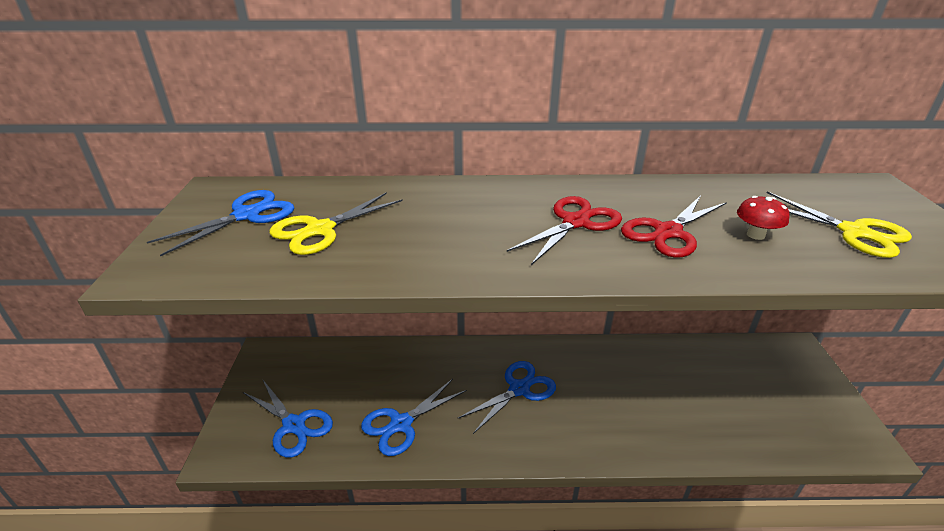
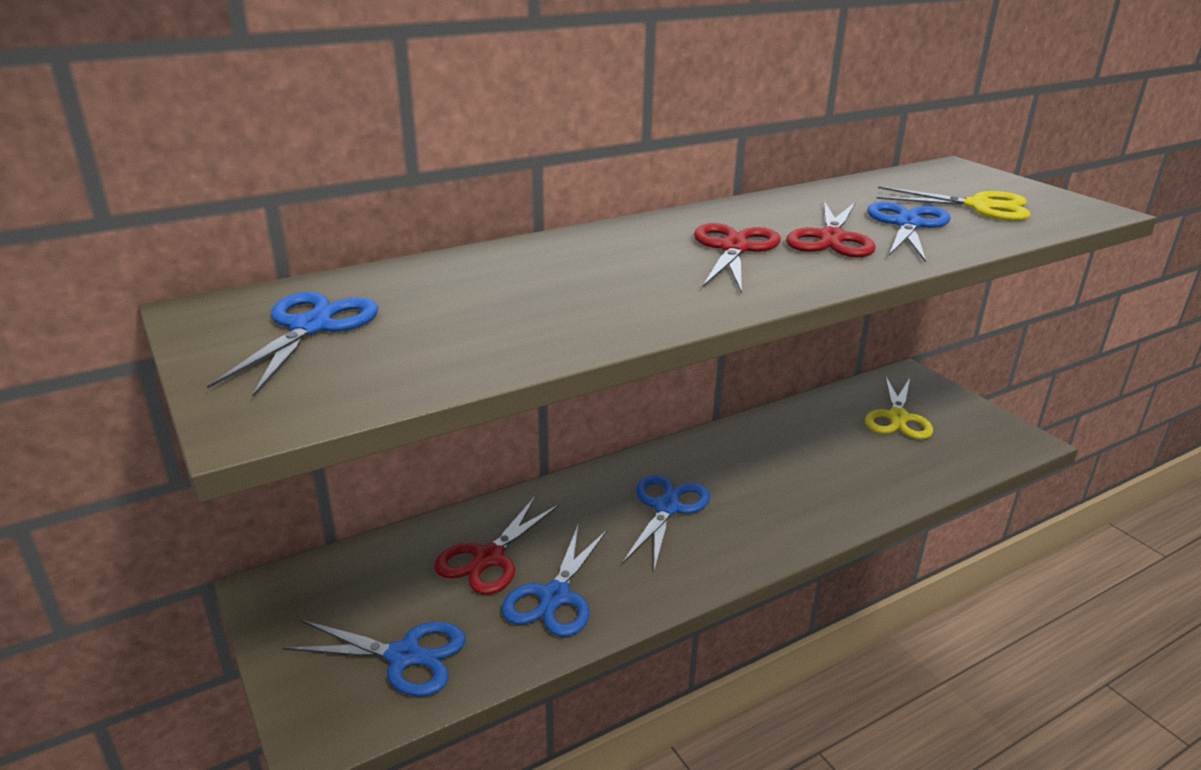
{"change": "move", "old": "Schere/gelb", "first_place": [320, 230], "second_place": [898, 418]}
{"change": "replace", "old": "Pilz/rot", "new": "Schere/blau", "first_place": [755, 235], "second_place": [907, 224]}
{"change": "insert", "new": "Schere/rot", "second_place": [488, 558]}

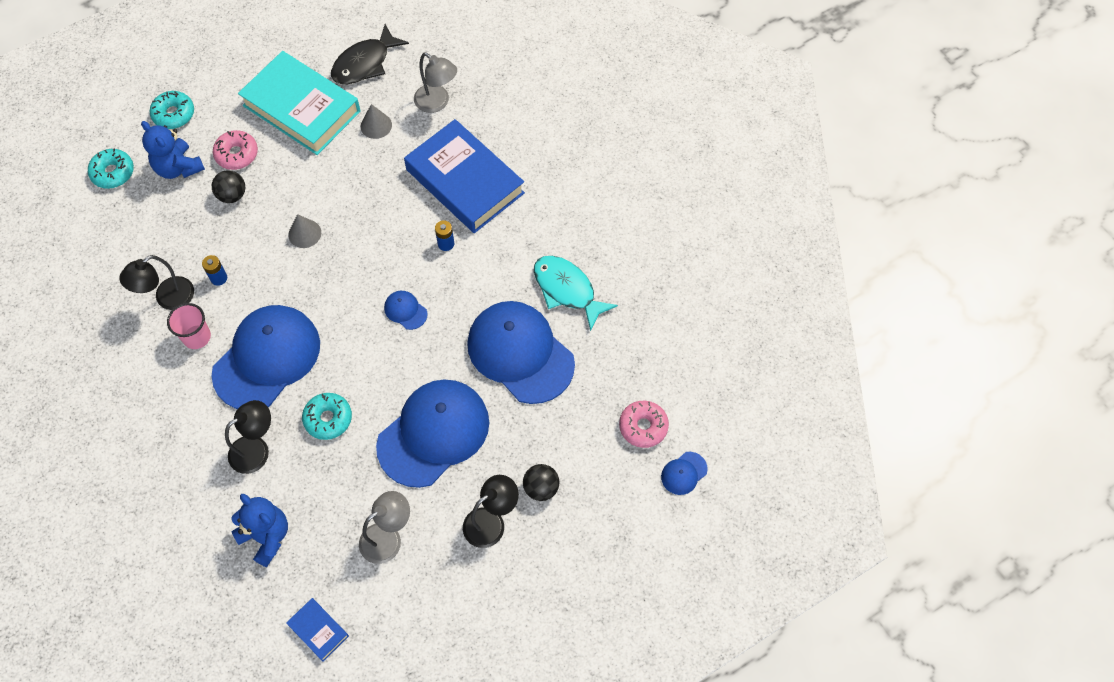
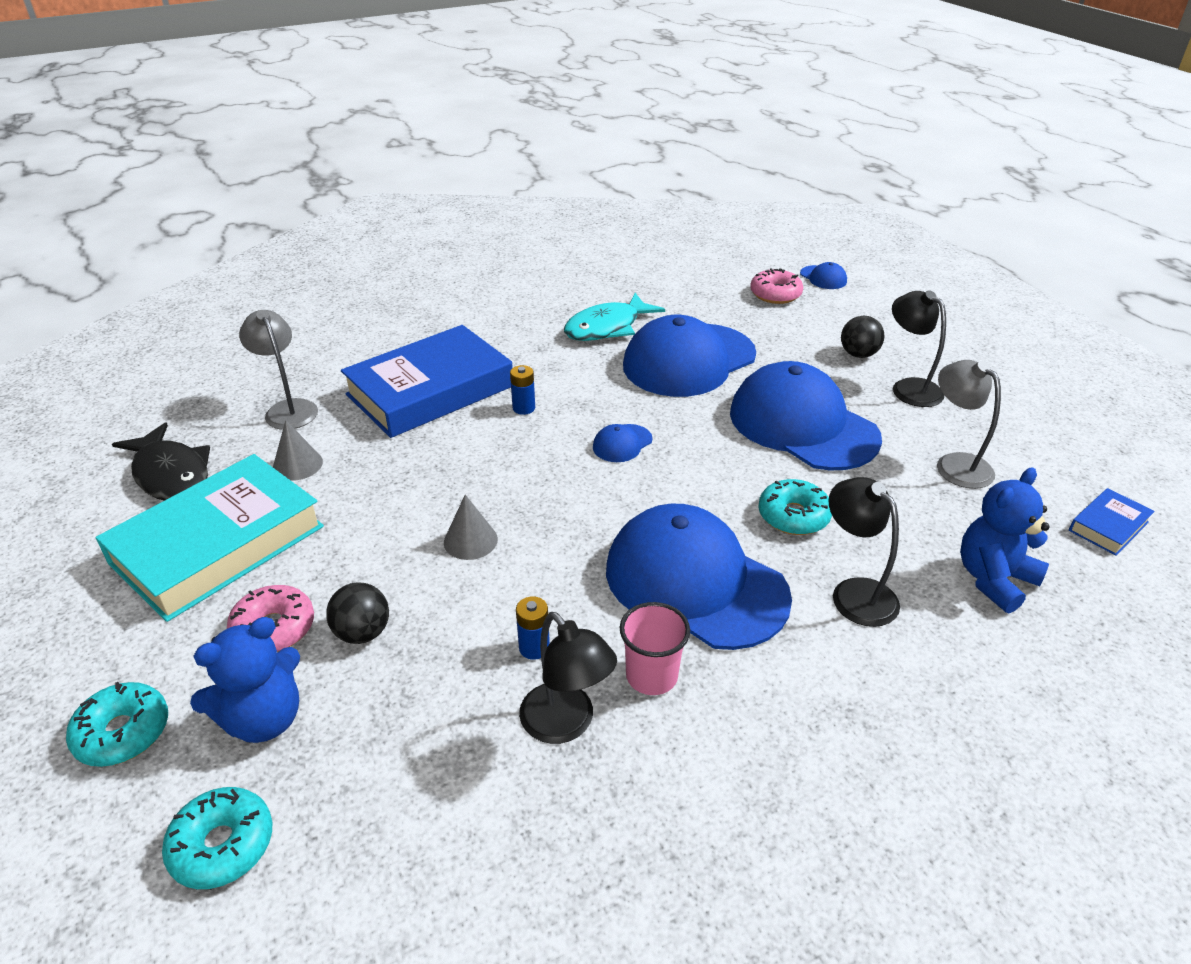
{"change": "rotate", "old": "Lampe/grau", "first_place": [437, 103], "second_place": [288, 409], "degrees": -75}

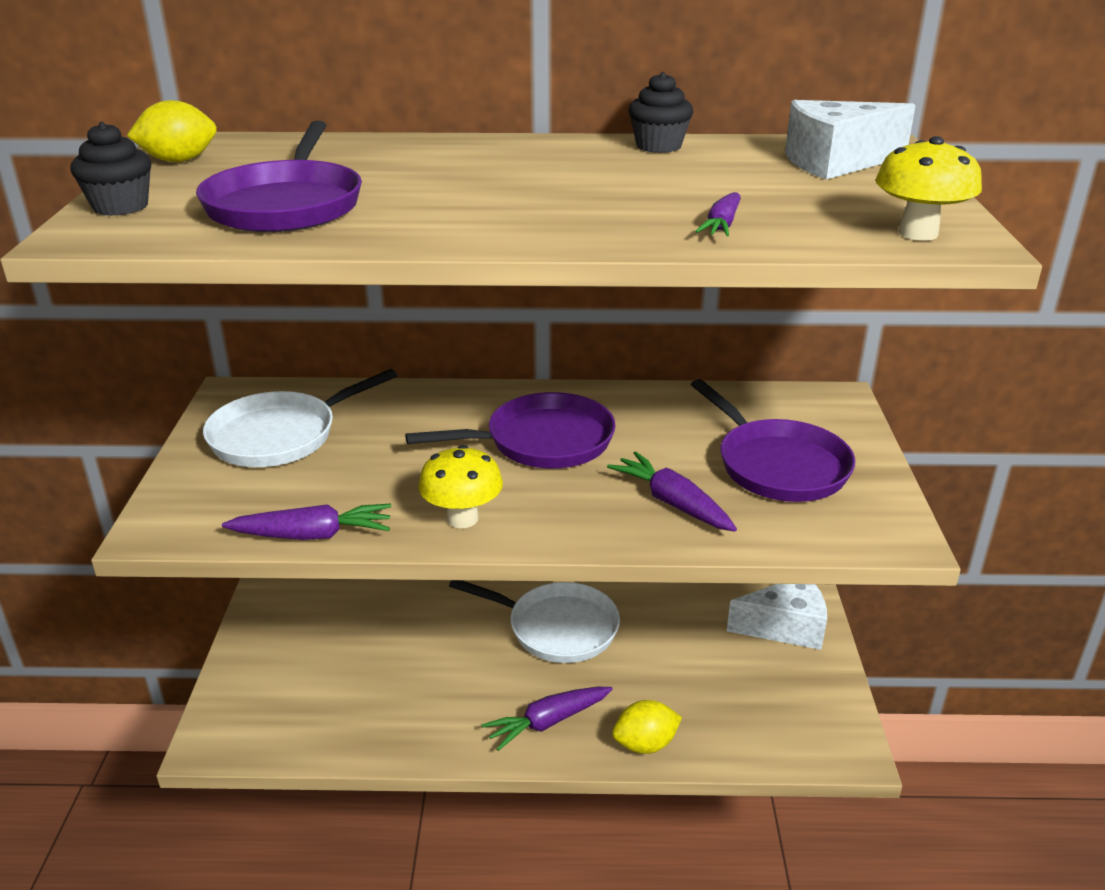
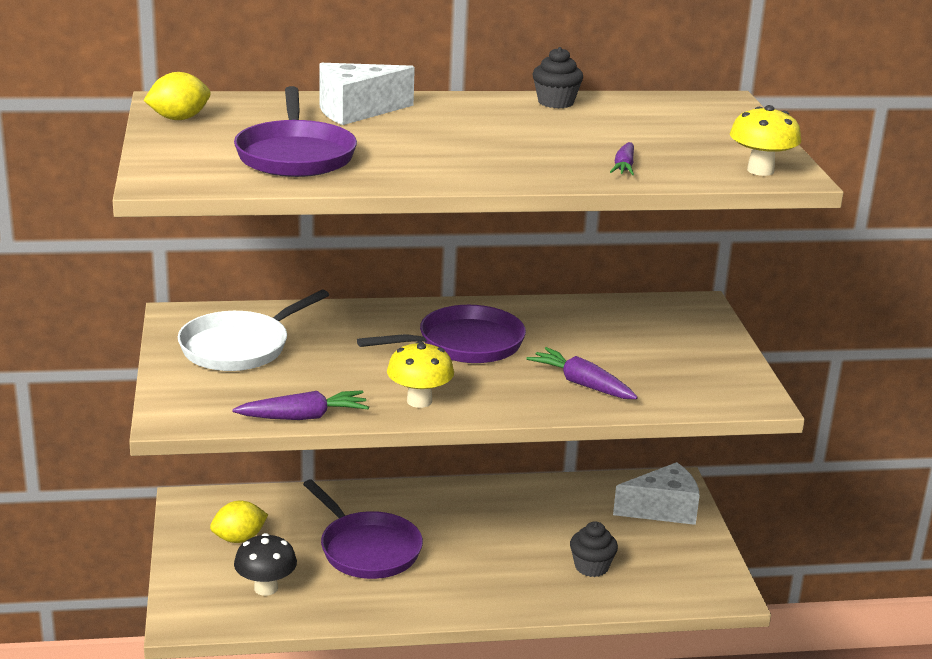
{"change": "move", "old": "Muffin/schwarz", "first_place": [120, 206], "second_place": [591, 567]}
{"change": "delete", "old": "Pfanne/weiß", "first_place": [557, 628]}
{"change": "delete", "old": "Karotte/lila", "first_place": [547, 722]}
{"change": "move", "old": "Zitrone/gelb", "first_place": [645, 744], "second_place": [239, 539]}
{"change": "move", "old": "Pfanne/lila", "first_place": [777, 465], "second_place": [367, 549]}
{"change": "move", "old": "Käse/weiß", "first_place": [835, 163], "second_place": [356, 111]}
{"change": "insert", "new": "Pilz/schwarz", "second_place": [266, 588]}

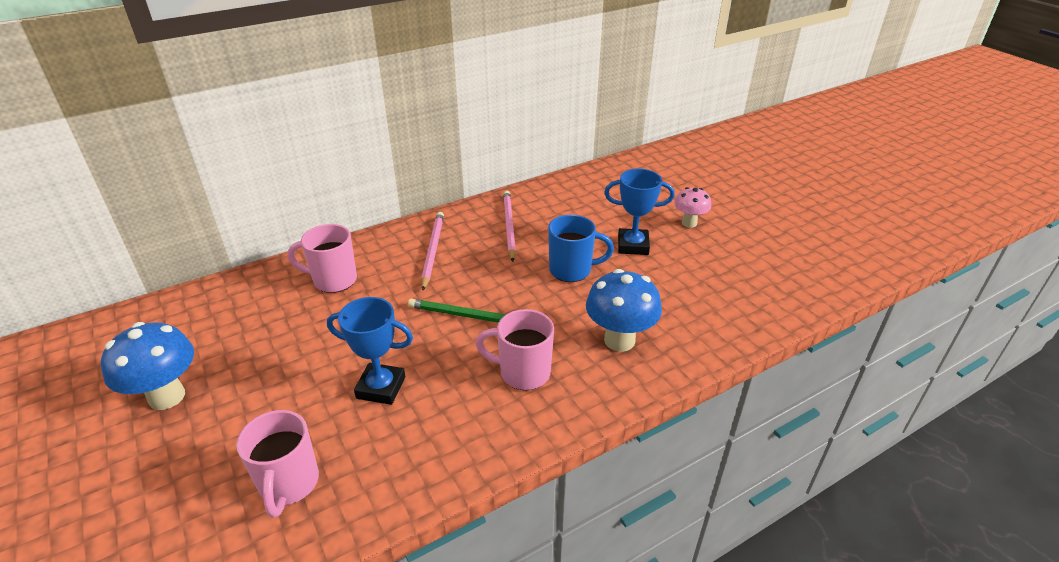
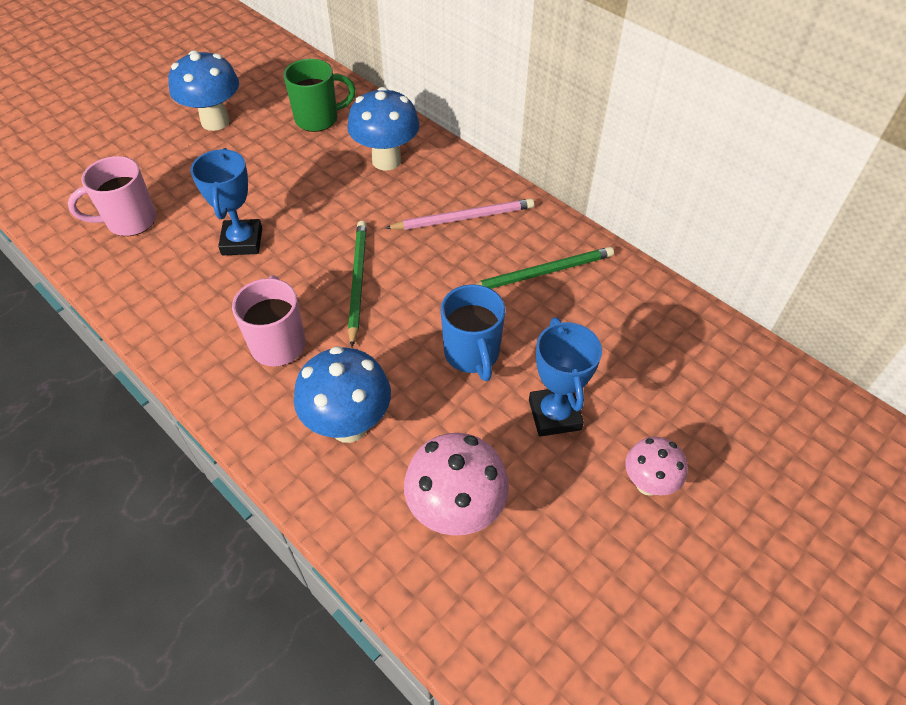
{"change": "replace", "old": "Tasse/rosa", "new": "Pilz/blau", "first_place": [333, 280], "second_place": [386, 160]}
{"change": "recolor", "old": "Bleistift/rosa", "new": "Bleistift/grün", "first_place": [509, 226], "second_place": [542, 272]}
{"change": "insert", "new": "Tasse/grün", "second_place": [318, 119]}
{"change": "insert", "new": "Pilz/rosa", "second_place": [456, 512]}

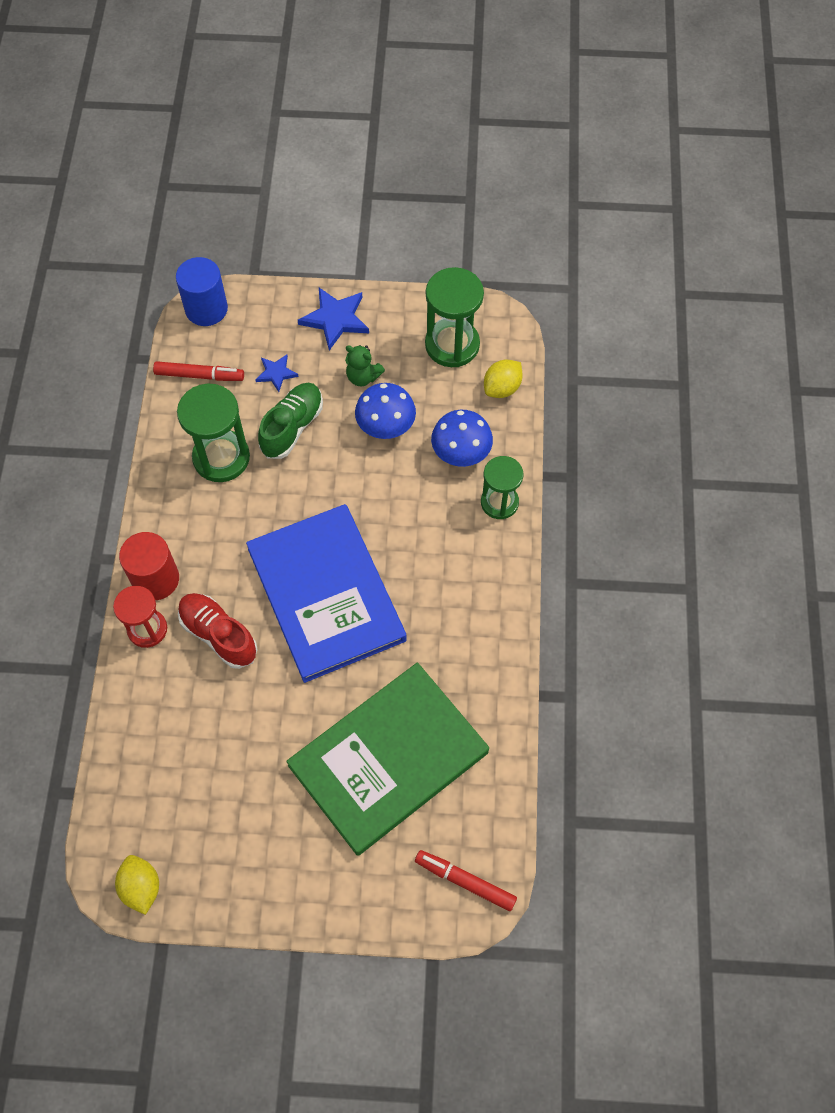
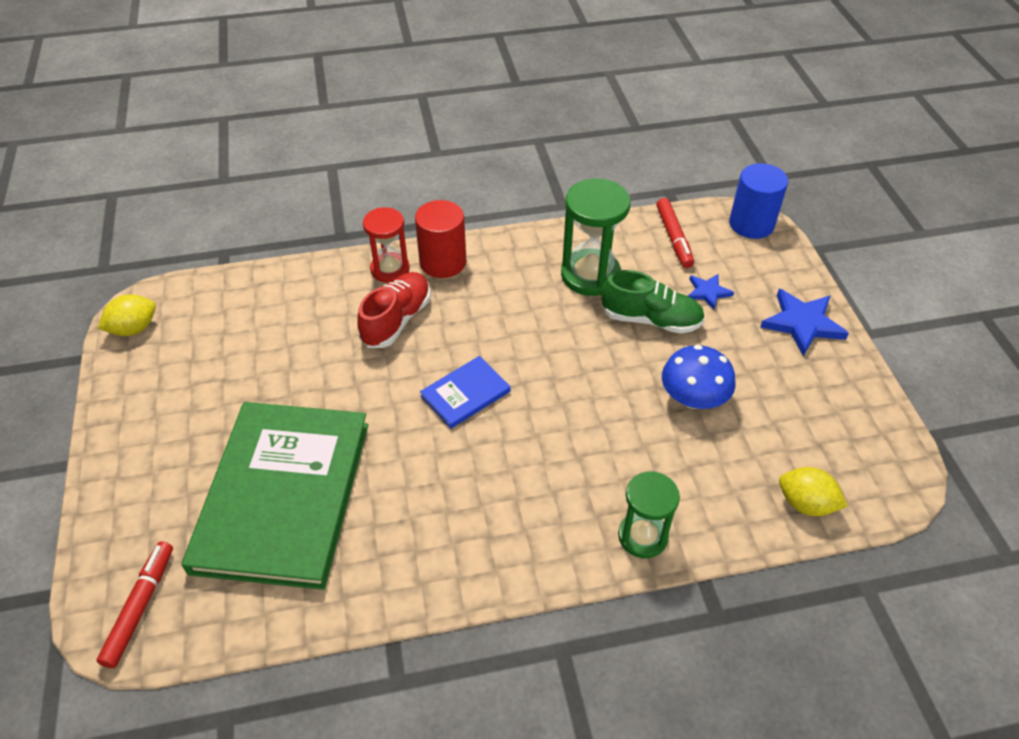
{"change": "resize", "old": "Buch/blau", "first_place": [326, 594], "second_place": [465, 394], "factor": 0.43}
{"change": "rotate", "old": "Buch/grün", "first_place": [388, 759], "second_place": [283, 495], "degrees": 60}
{"change": "delete", "old": "Teddybär/grün", "first_place": [363, 377]}
{"change": "delete", "old": "Sanduhr/grün", "first_place": [452, 345]}
{"change": "delete", "old": "Pilz/blau", "first_place": [461, 452]}

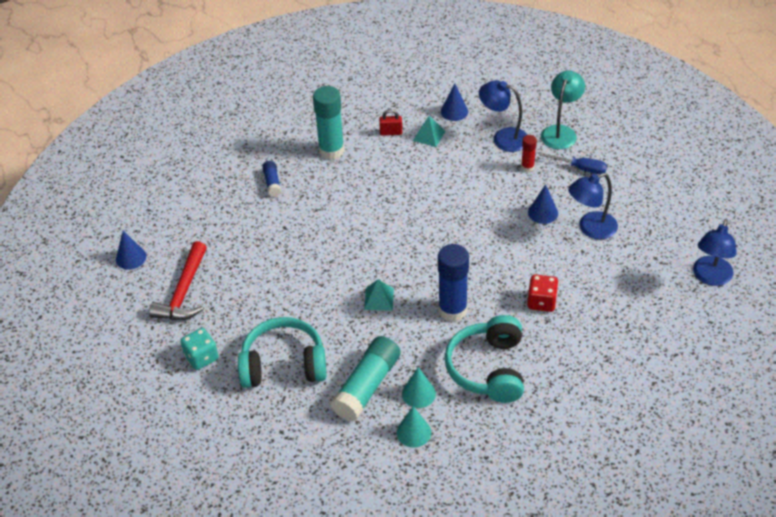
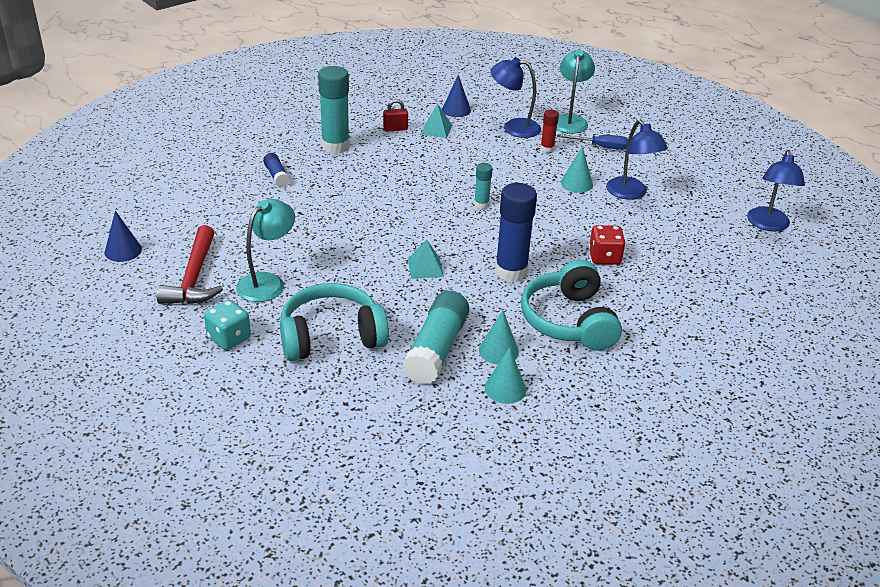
{"change": "recolor", "old": "Kegel/blau", "new": "Kegel/türkis", "first_place": [543, 212], "second_place": [576, 183]}
{"change": "rotate", "old": "Lampe/blau", "first_place": [590, 228], "second_place": [631, 193], "degrees": -75}
{"change": "insert", "new": "Lampe/türkis", "second_place": [267, 282]}
{"change": "insert", "new": "Klebestift/türkis", "second_place": [481, 204]}

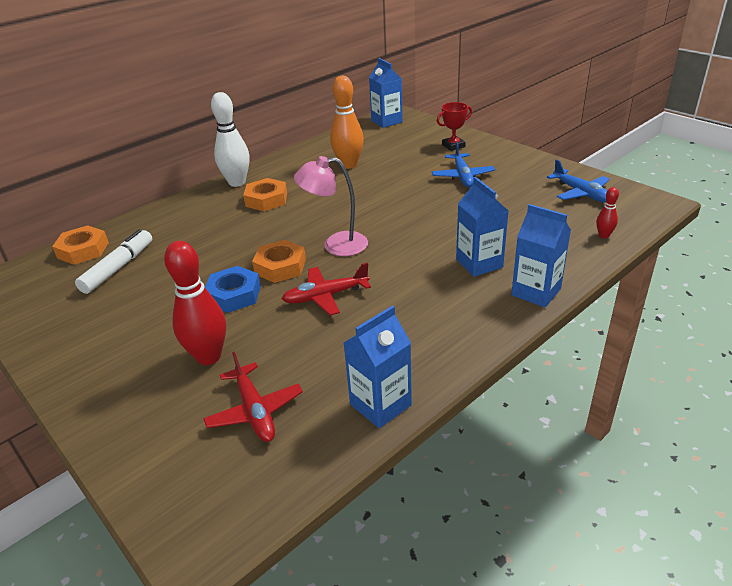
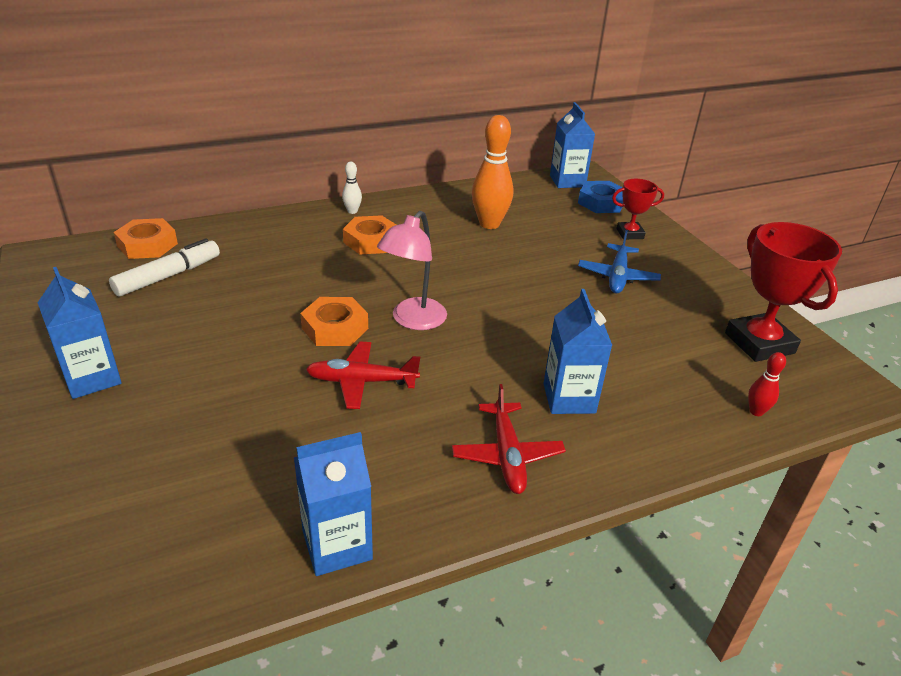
{"change": "delete", "old": "Bowlingkegel/rot", "first_place": [208, 356]}
{"change": "move", "old": "Flugzeug/rot", "first_place": [255, 410], "second_place": [507, 455]}
{"change": "move", "old": "Sechskantmutter/blau", "first_place": [234, 295], "second_place": [601, 202]}
{"change": "resize", "old": "Bowlingkegel/weiß", "first_place": [237, 182], "second_place": [352, 211], "factor": 0.48}
{"change": "rotate", "old": "Lampe/rosa", "first_place": [336, 245], "second_place": [413, 320], "degrees": -75}
{"change": "move", "old": "Getränkekarton/blau", "first_place": [536, 292], "second_place": [92, 378]}
{"change": "replace", "old": "Flugzeug/blau", "new": "Pokal/rot", "first_place": [581, 193], "second_place": [759, 343]}

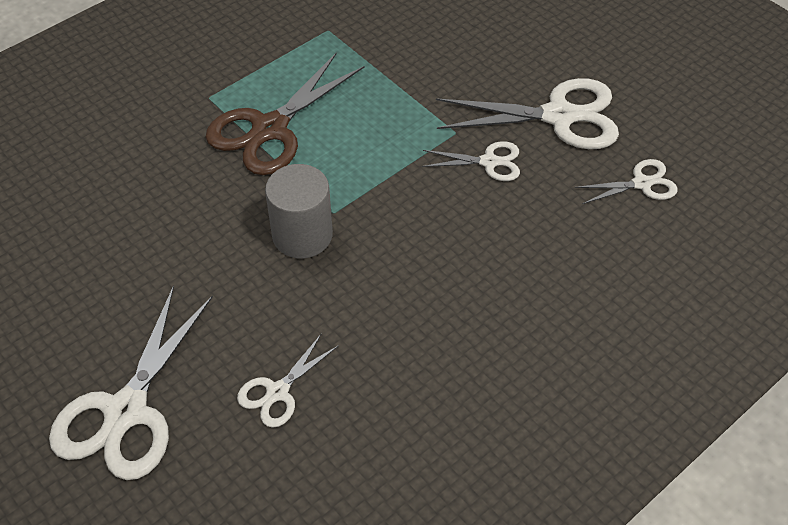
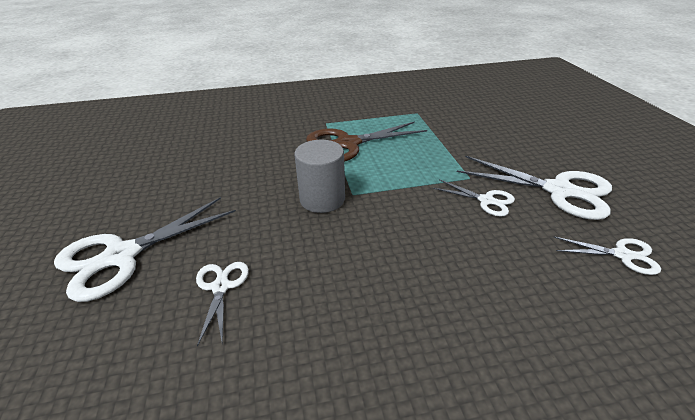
{"change": "rotate", "old": "Schere/weiß", "first_place": [277, 392], "second_place": [221, 287], "degrees": 105}

